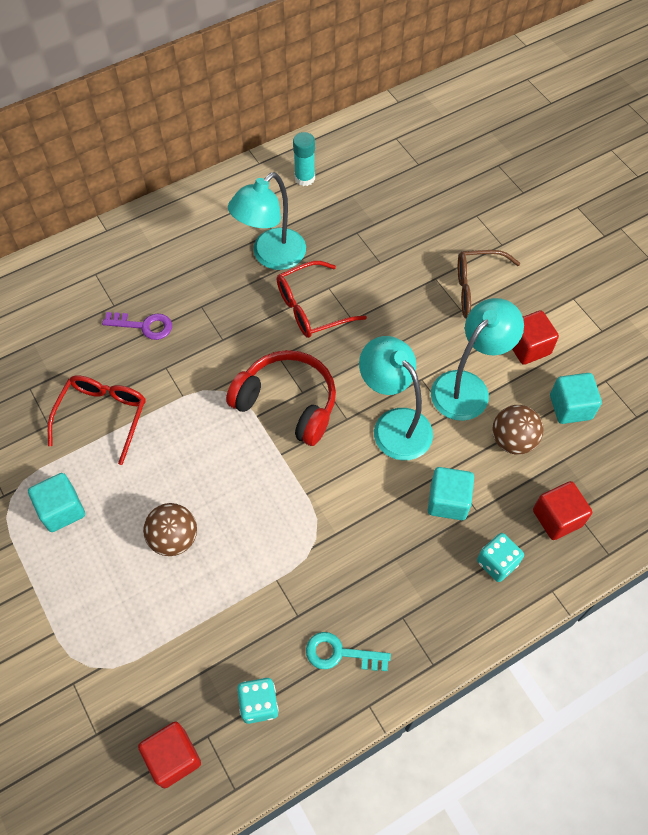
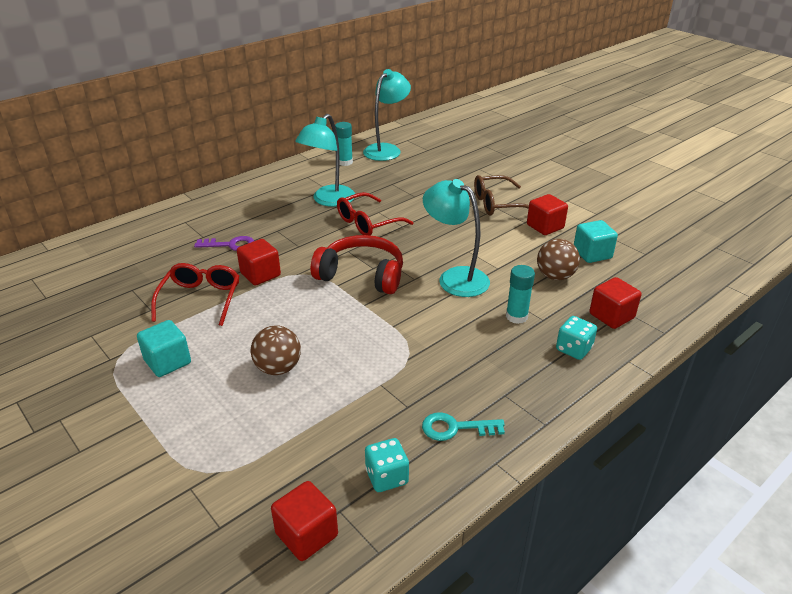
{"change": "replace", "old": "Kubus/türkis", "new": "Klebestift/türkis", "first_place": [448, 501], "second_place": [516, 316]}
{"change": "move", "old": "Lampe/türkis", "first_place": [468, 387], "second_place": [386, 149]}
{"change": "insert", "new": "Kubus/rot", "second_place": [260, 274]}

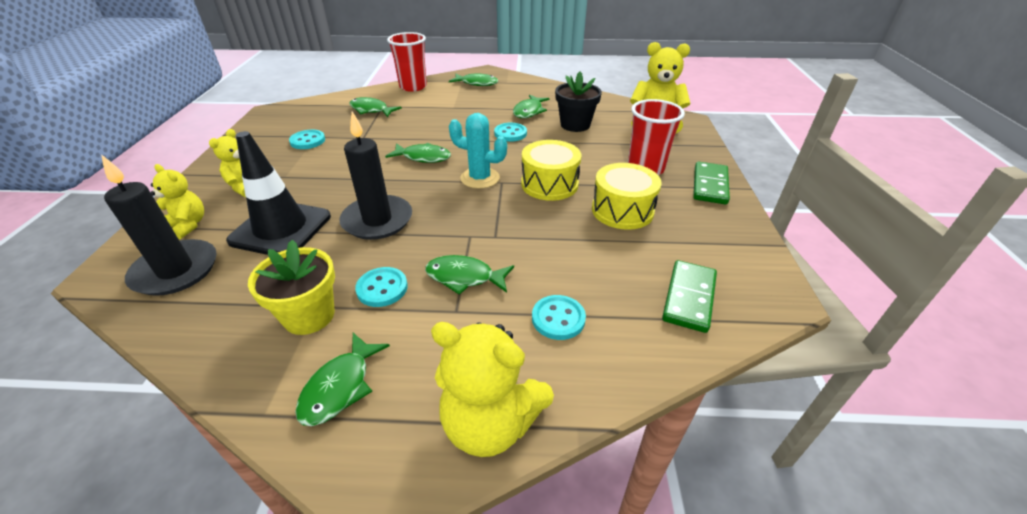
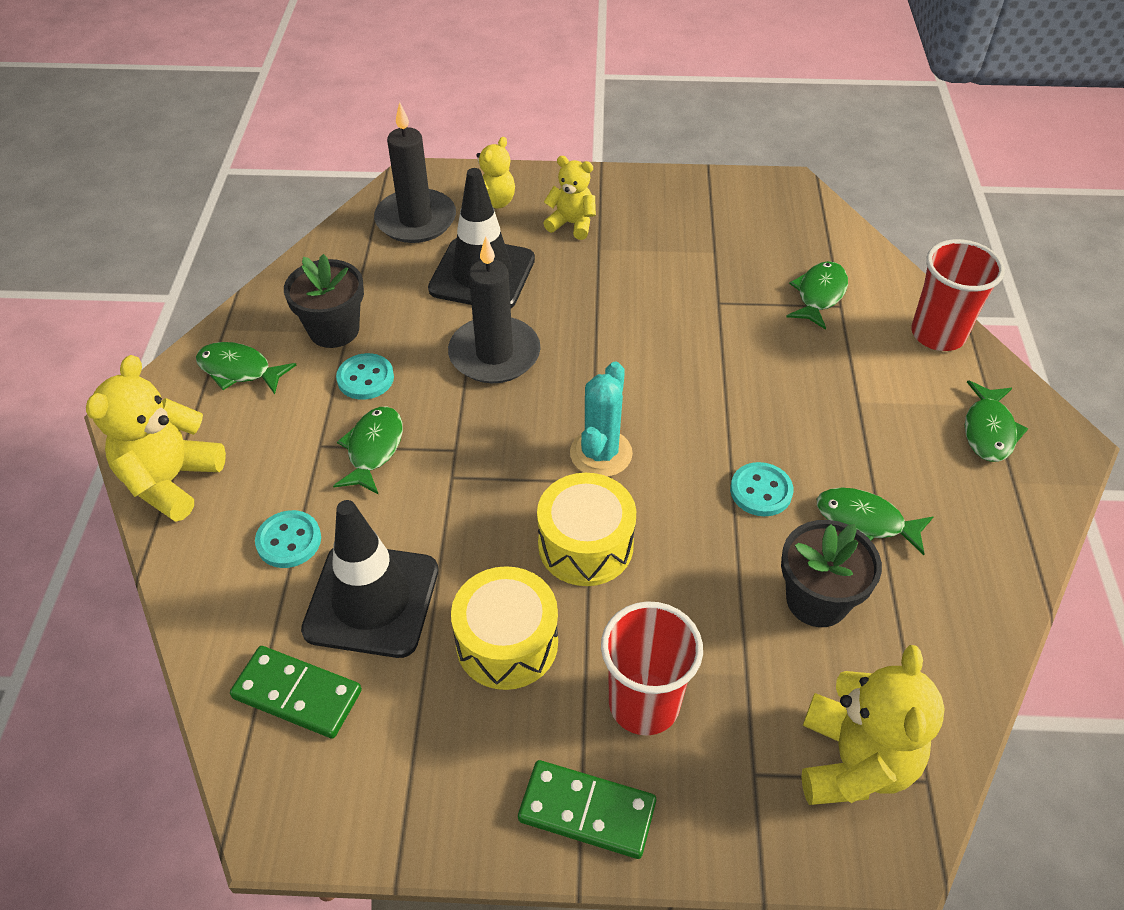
{"change": "recolor", "old": "Blumentopf/gelb", "new": "Blumentopf/schwarz", "first_place": [309, 315], "second_place": [334, 330]}
{"change": "delete", "old": "Knopf/türkis", "first_place": [308, 141]}
{"change": "delete", "old": "Fisch/grün", "first_place": [423, 157]}
{"change": "insert", "new": "Leitkegel/schwarz", "second_place": [372, 600]}

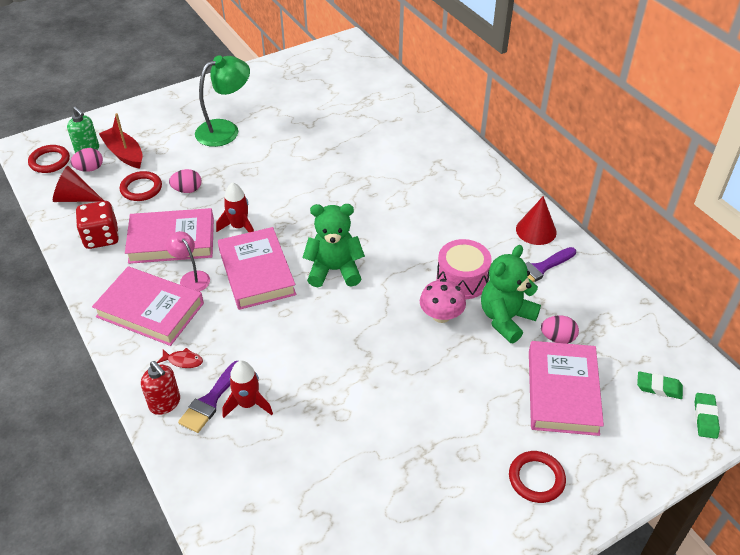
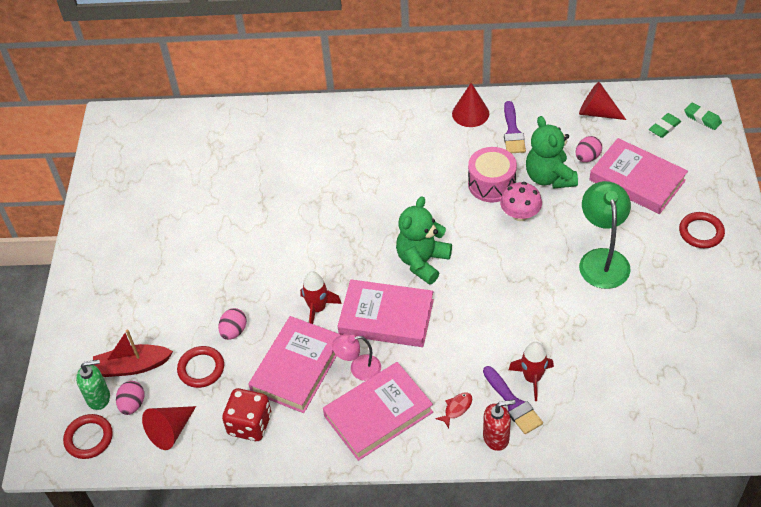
{"change": "move", "old": "Lampe/grün", "first_place": [225, 130], "second_place": [602, 259]}
{"change": "insert", "new": "Kegel/rot", "second_place": [597, 112]}

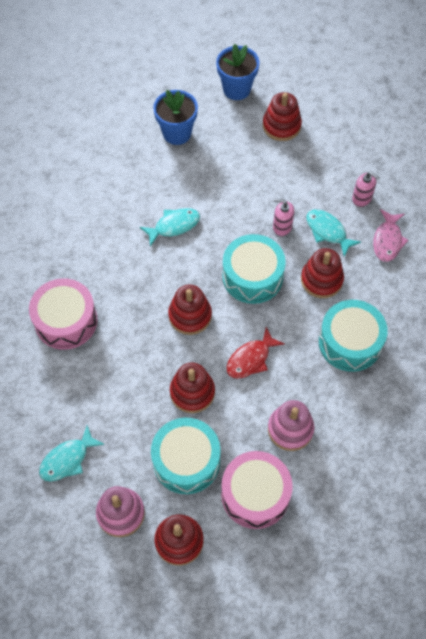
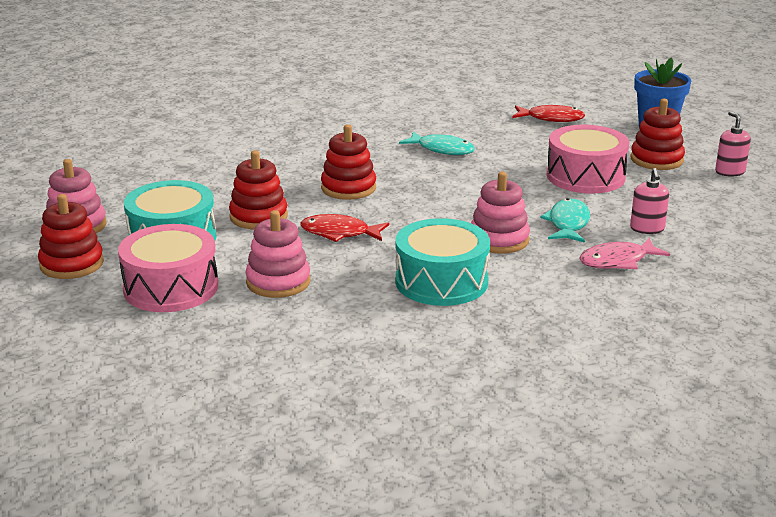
{"change": "move", "old": "Trommel/rosa", "first_place": [66, 321], "second_place": [585, 176]}
{"change": "delete", "old": "Fisch/türkis", "first_place": [68, 459]}
{"change": "replace", "old": "Blumentopf/blau", "new": "Fisch/rot", "first_place": [177, 133], "second_place": [551, 118]}
{"change": "delete", "old": "Trommel/türkis", "first_place": [252, 276]}
{"change": "move", "old": "Seifenspender/rosa", "first_place": [282, 227], "second_place": [730, 172]}
{"change": "recolor", "old": "Stapelspielzeug/rot", "new": "Stapelspielzeug/rosa", "first_place": [321, 280], "second_place": [499, 239]}

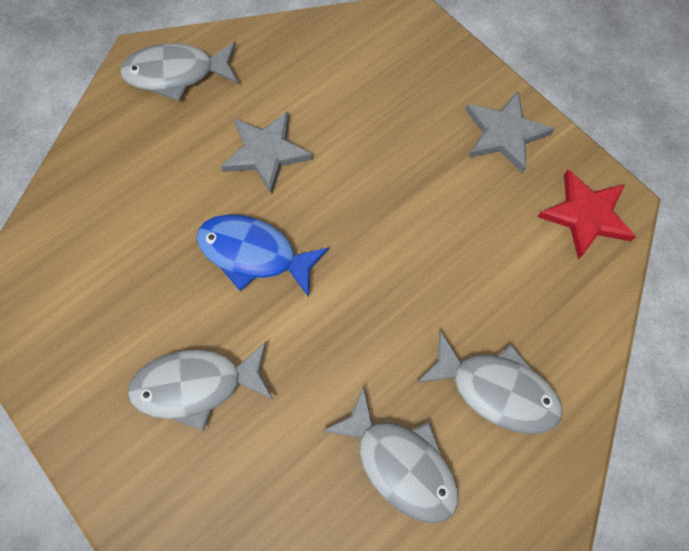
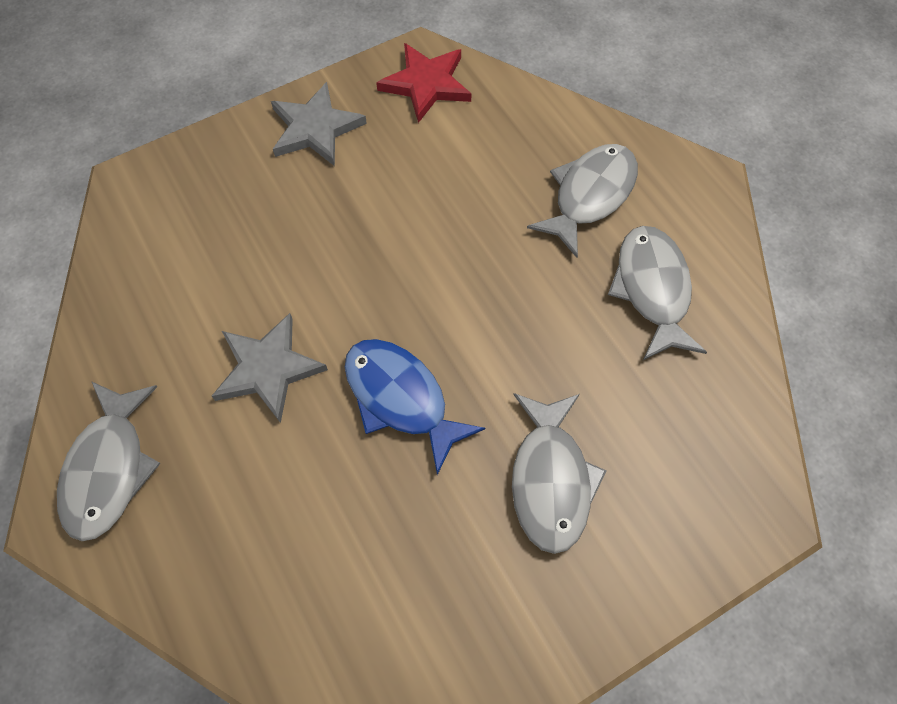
{"change": "rotate", "old": "Fisch/blau", "first_place": [254, 254], "second_place": [401, 398], "degrees": 105}
{"change": "rotate", "old": "Fisch/grau", "first_place": [400, 462], "second_place": [652, 289], "degrees": -60}

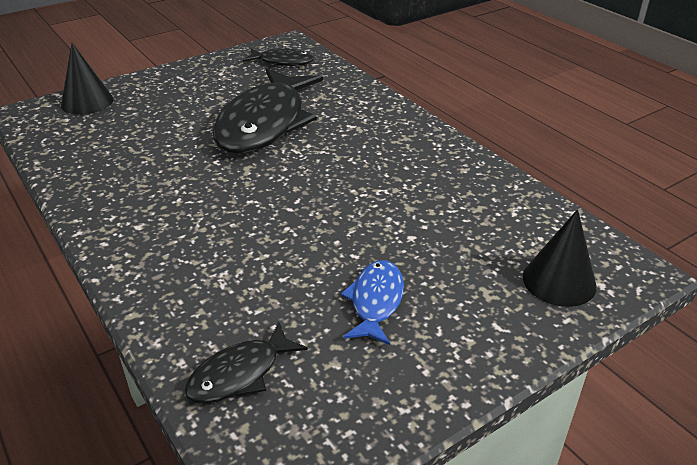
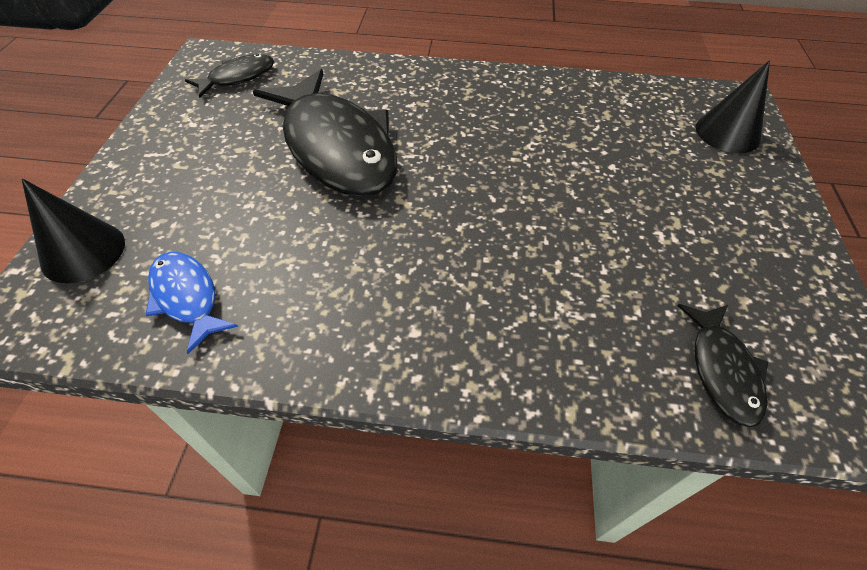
{"change": "move", "old": "Fisch/blau", "first_place": [375, 301], "second_place": [187, 297]}

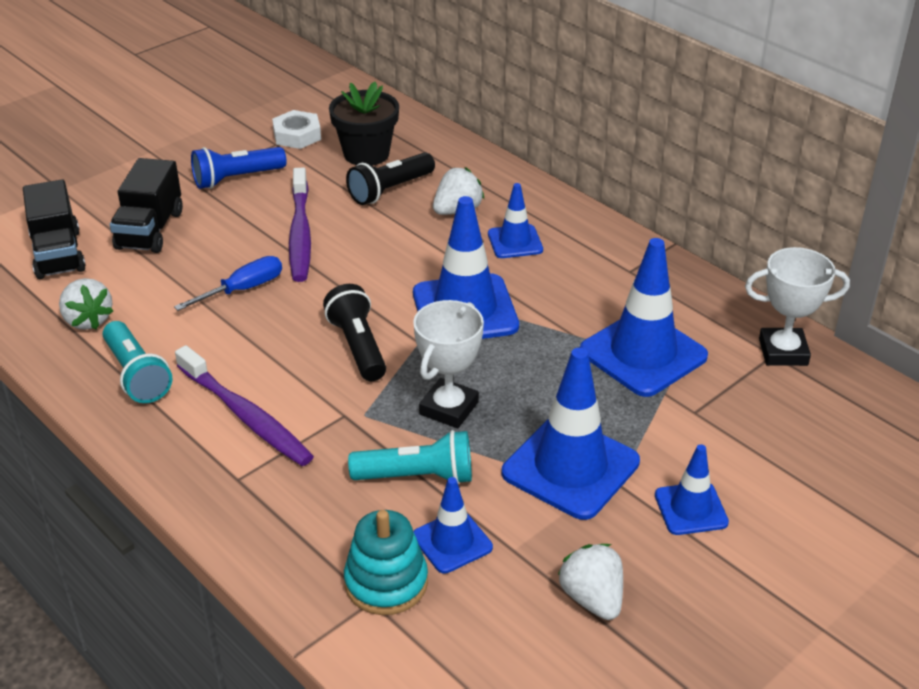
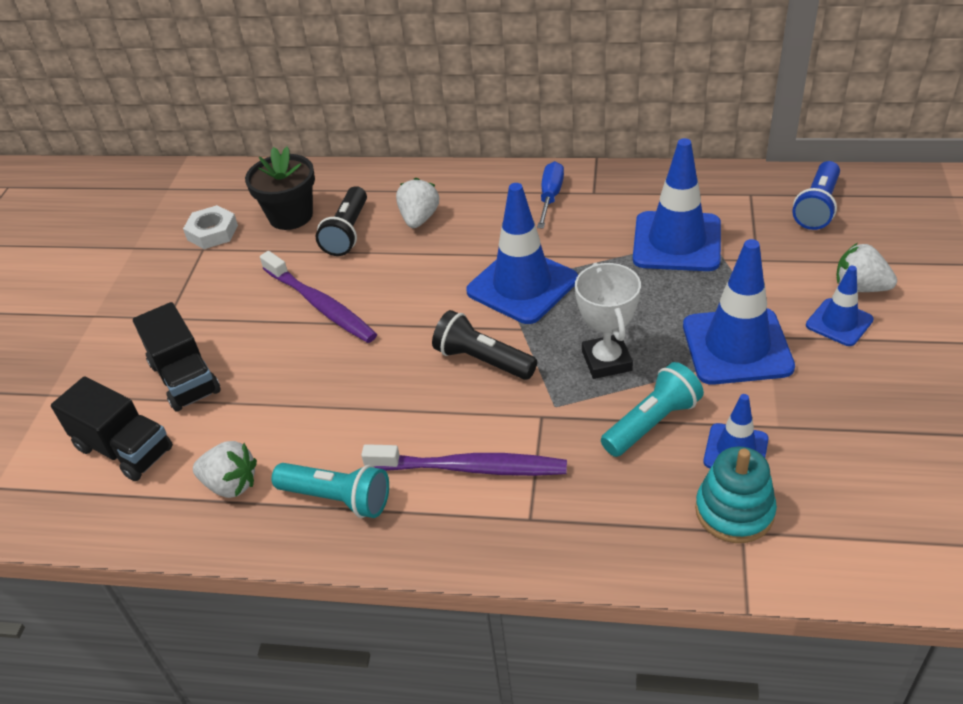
{"change": "move", "old": "Schraubenzieher/blau", "first_place": [243, 289], "second_place": [550, 197]}
{"change": "move", "old": "Taschenlampe/blau", "first_place": [236, 179], "second_place": [817, 207]}
{"change": "delete", "old": "Leitkegel/blau", "first_place": [515, 242]}
{"change": "move", "old": "Erdbeere/weiß", "first_place": [592, 598], "second_place": [859, 287]}
{"change": "delete", "old": "Pokal/weiß", "first_place": [783, 352]}

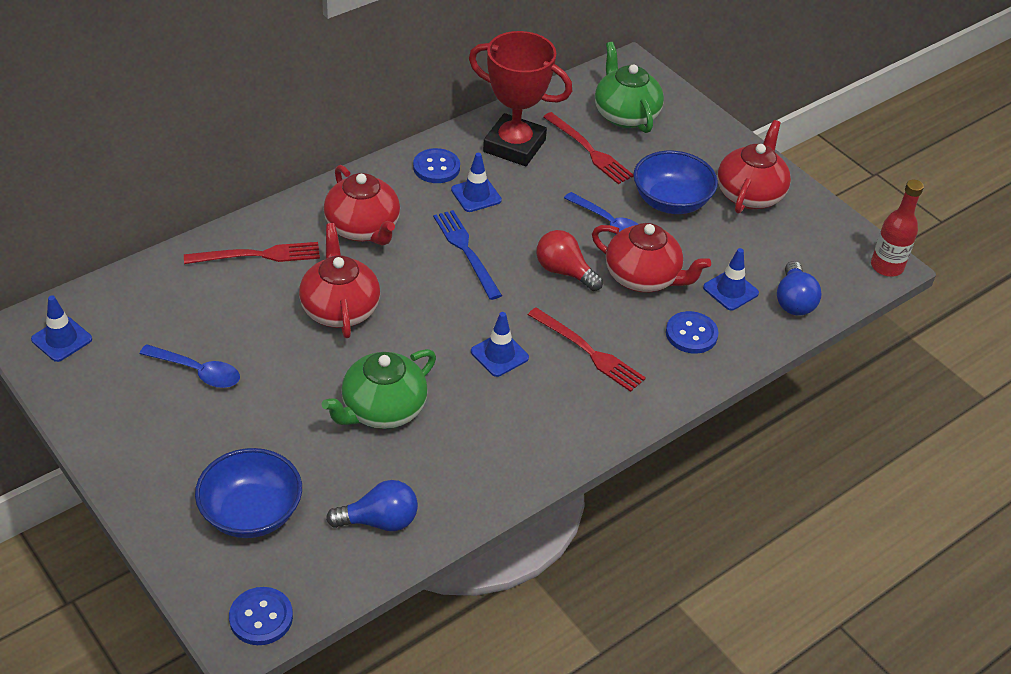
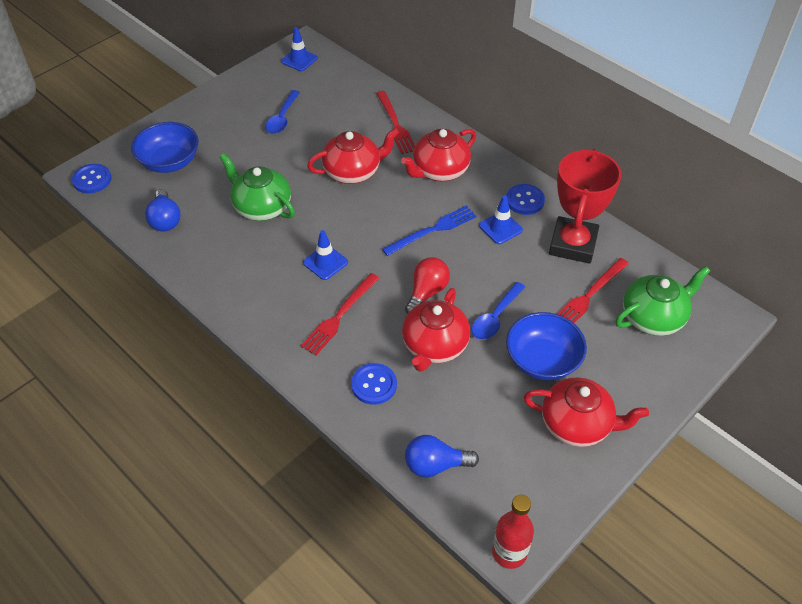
{"change": "delete", "old": "Leitkegel/blau", "first_place": [730, 290]}

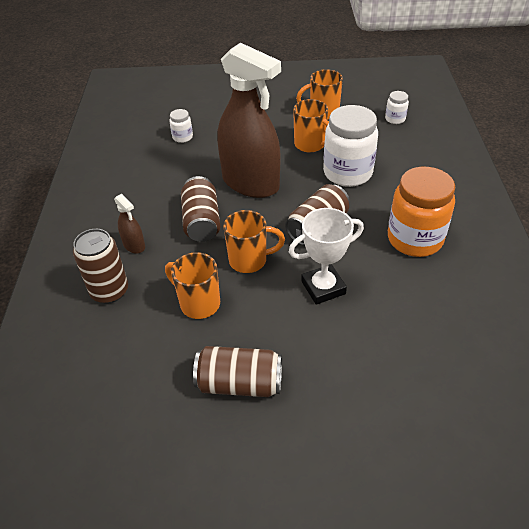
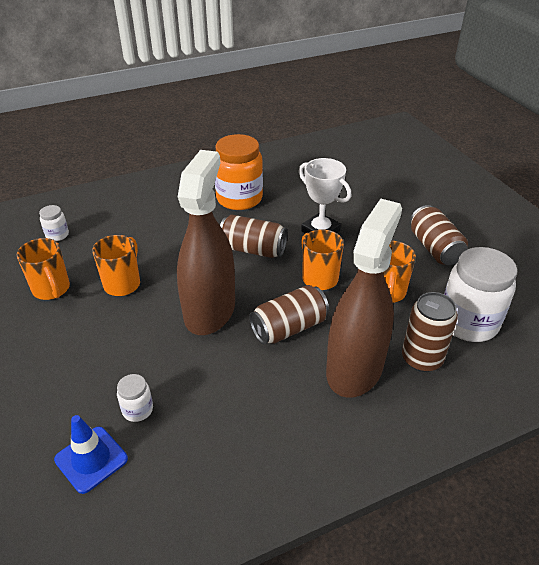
{"change": "resize", "old": "Sprühflasche/braun", "first_place": [134, 245], "second_place": [354, 368], "factor": 2.45}
{"change": "move", "old": "Einmachglas/weiß", "first_place": [347, 173], "second_place": [468, 322]}
{"change": "insert", "new": "Leitkegel/blau", "second_place": [91, 459]}

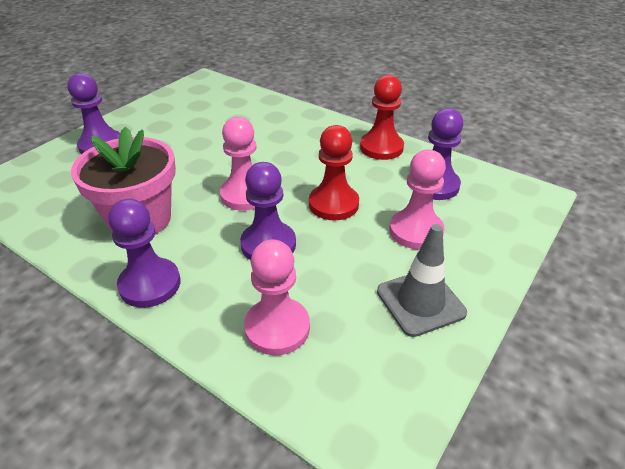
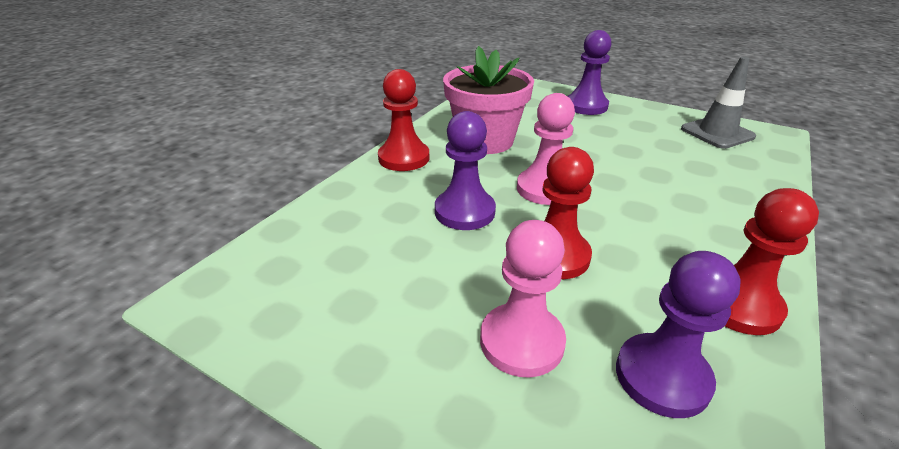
{"change": "recolor", "old": "Bauer/lila", "new": "Bauer/rot", "first_place": [150, 284], "second_place": [404, 158]}
{"change": "delete", "old": "Bauer/rosa", "first_place": [277, 328]}
{"change": "move", "old": "Leitkegel/grau", "first_place": [420, 302], "second_place": [717, 133]}

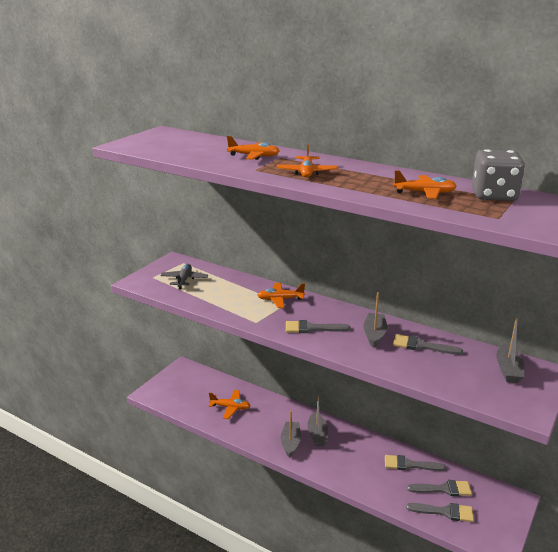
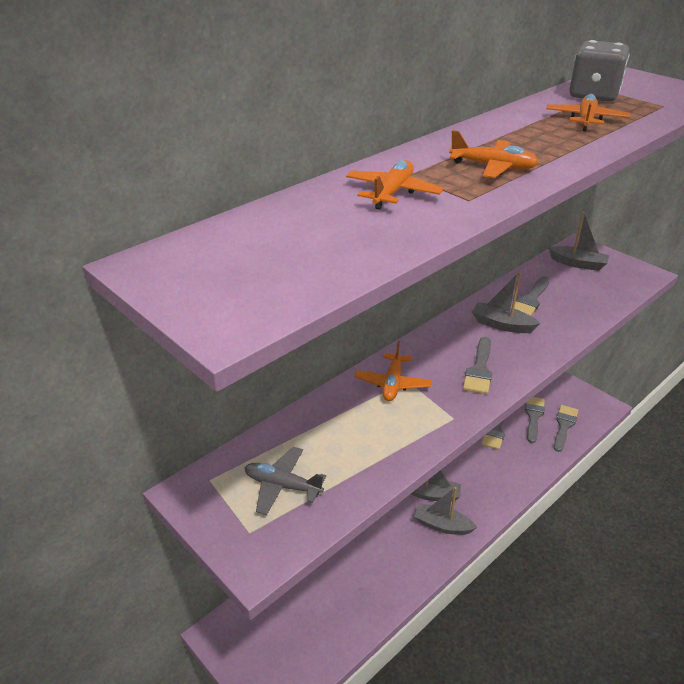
{"change": "delete", "old": "Flugzeug/orange", "first_place": [230, 407]}

